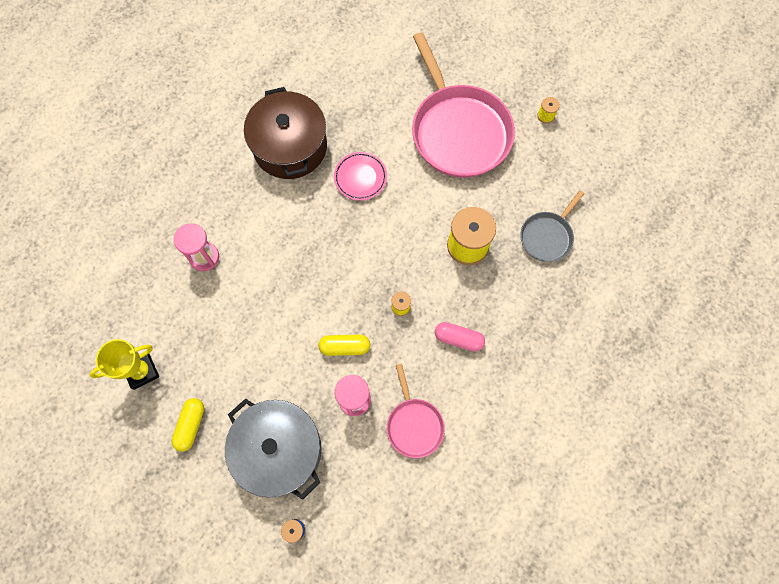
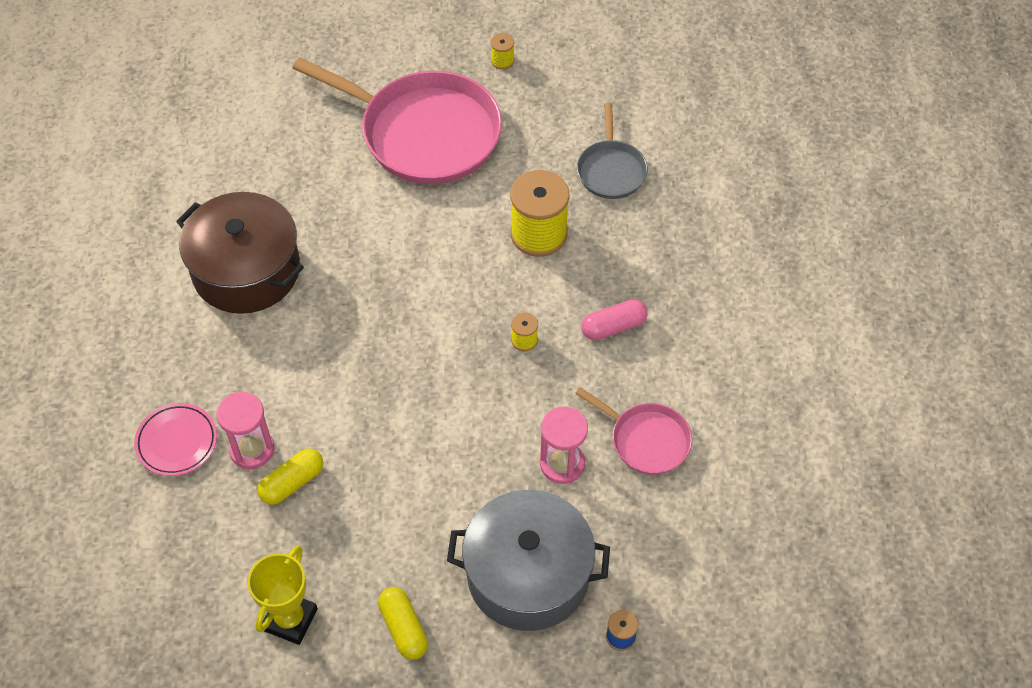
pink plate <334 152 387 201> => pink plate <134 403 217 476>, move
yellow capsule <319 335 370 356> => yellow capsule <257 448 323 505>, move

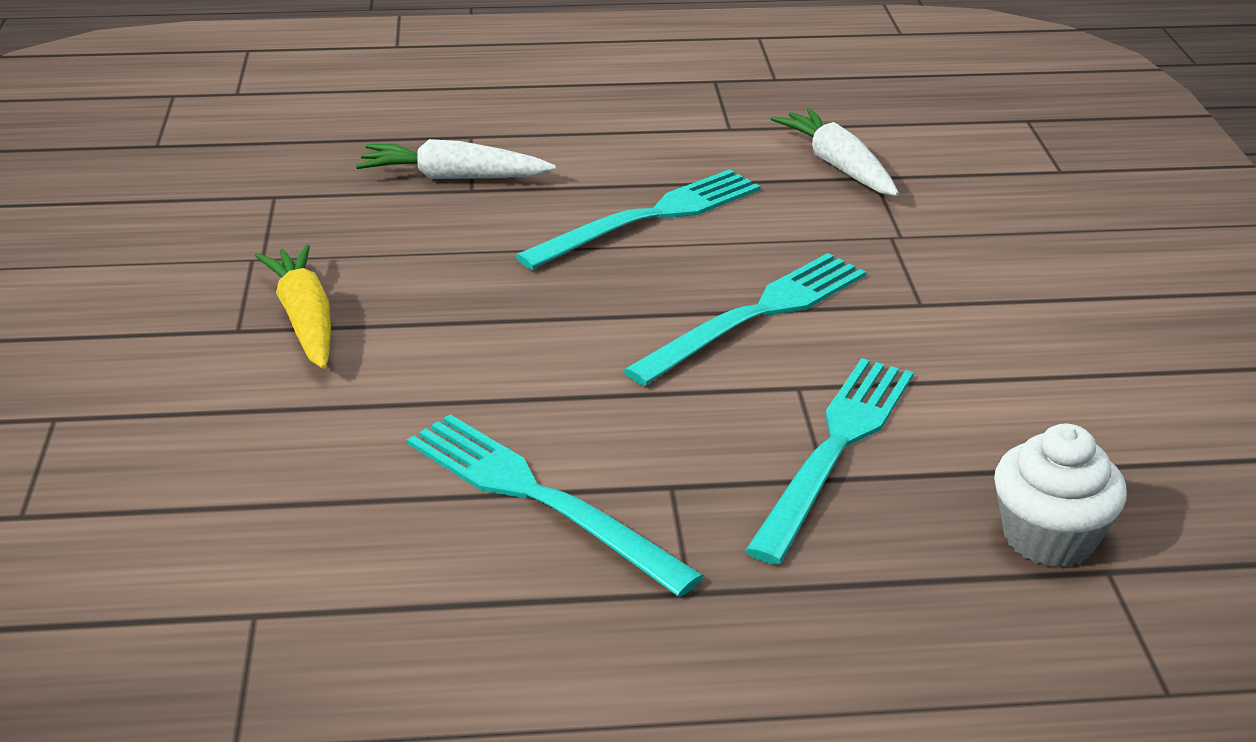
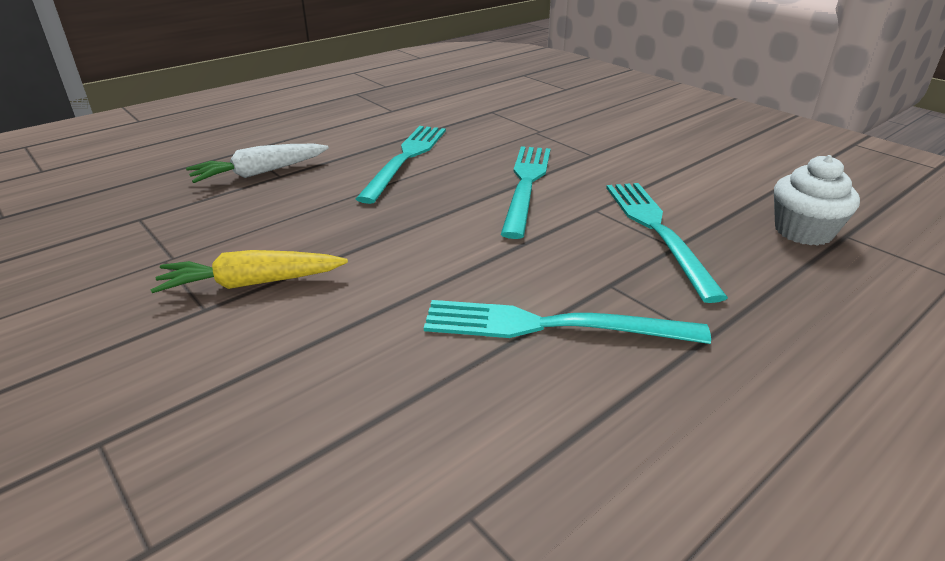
white carrot <771 108 899 196> => nothing
yellow carrot <255 244 331 369> => yellow carrot <151 250 348 293>, 45 degrees counterclockwise

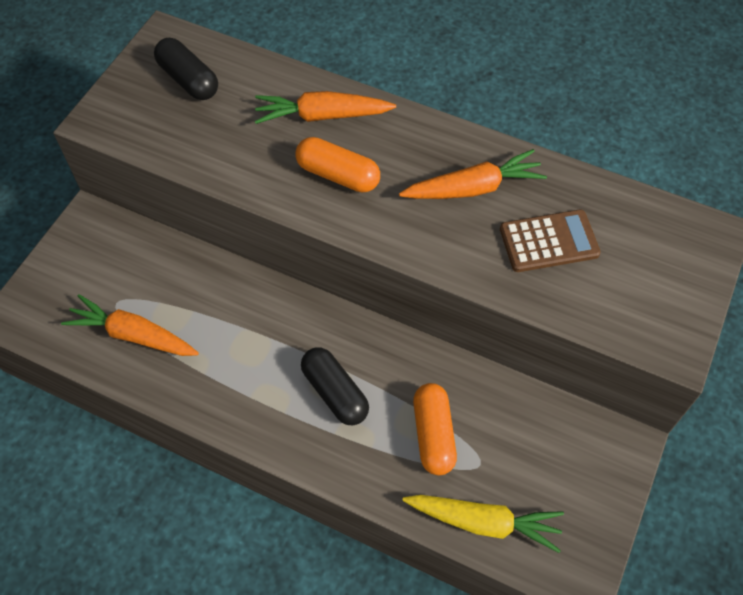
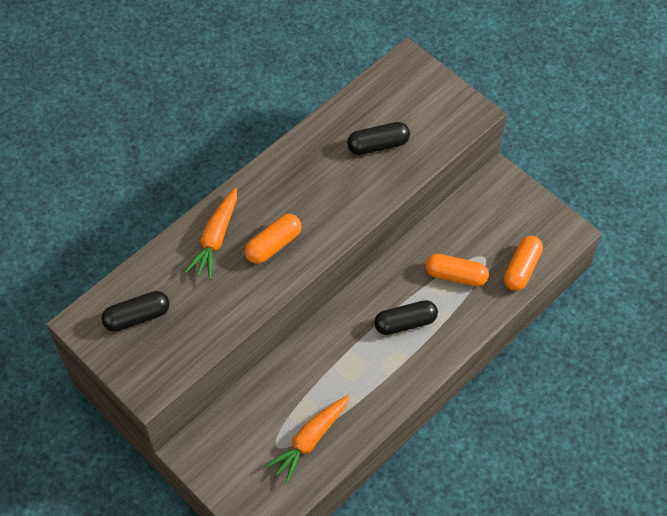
orange carrot <399 149 547 199> => nothing
brown calculator <500 210 601 272> => black capsule <347 122 410 155>
yellow carrot <402 495 564 553> => orange capsule <504 236 543 291>

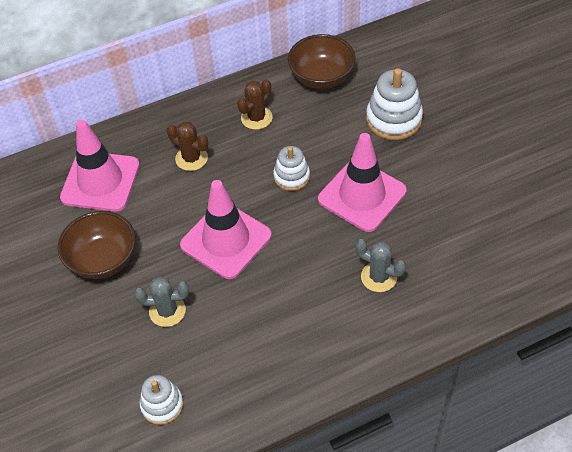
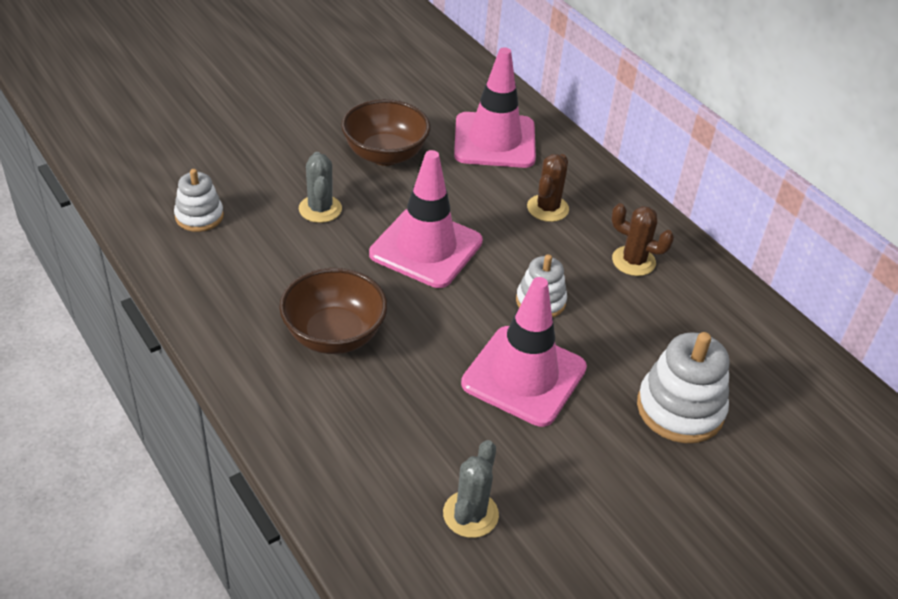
brown bowl <288 34 356 89> => brown bowl <279 268 387 354>, move
grey cactus <356 239 406 292> => grey cactus <443 440 499 538>, move

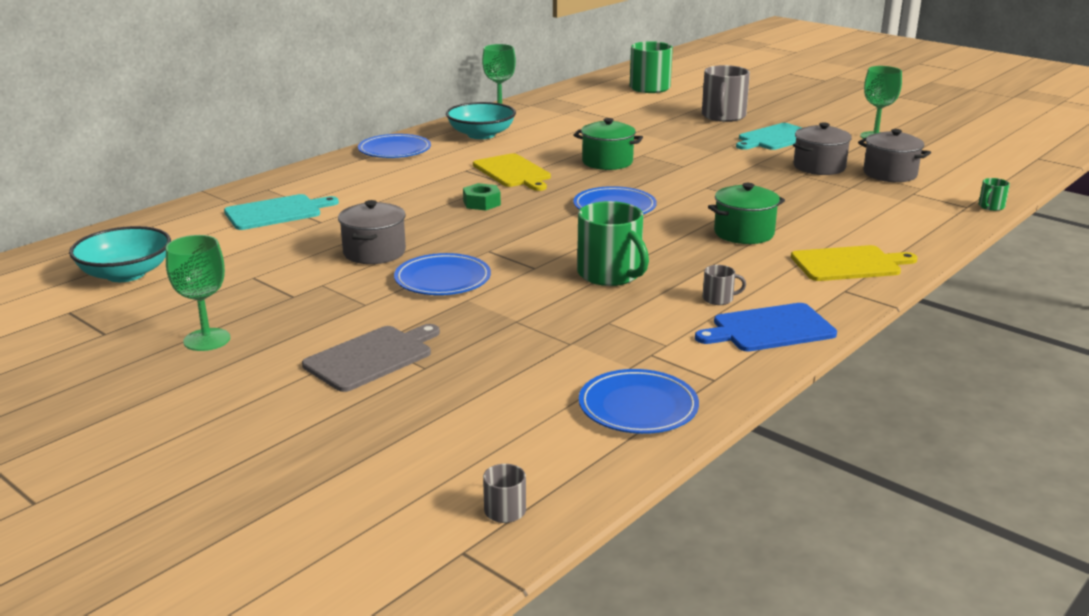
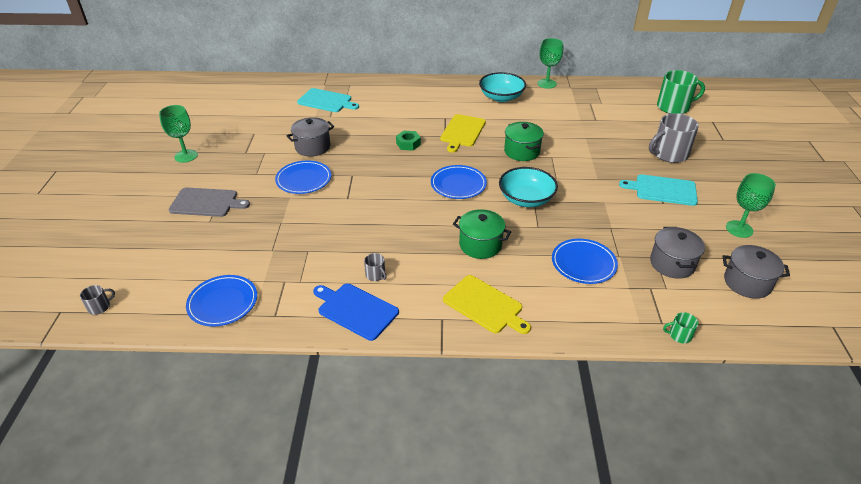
grey pot <793 122 852 175> => grey pot <723 245 790 299>, move
blue plate <358 134 431 158> => blue plate <552 239 618 284>, move
green mug <577 201 649 286> => nothing
turquoise bowl <69 226 171 282> => turquoise bowl <499 167 558 207>, move

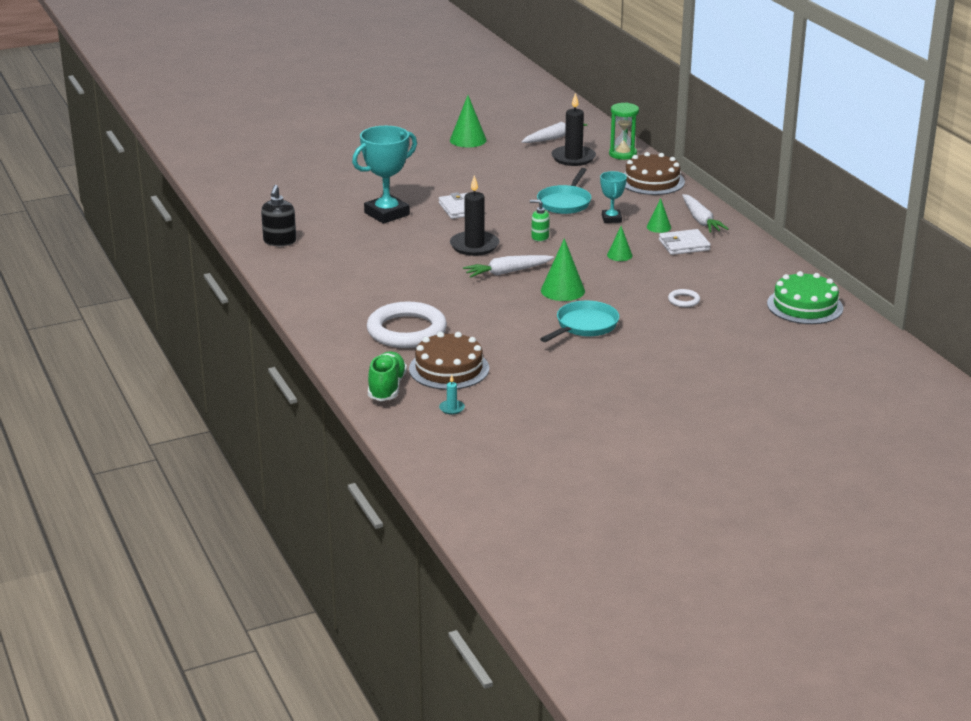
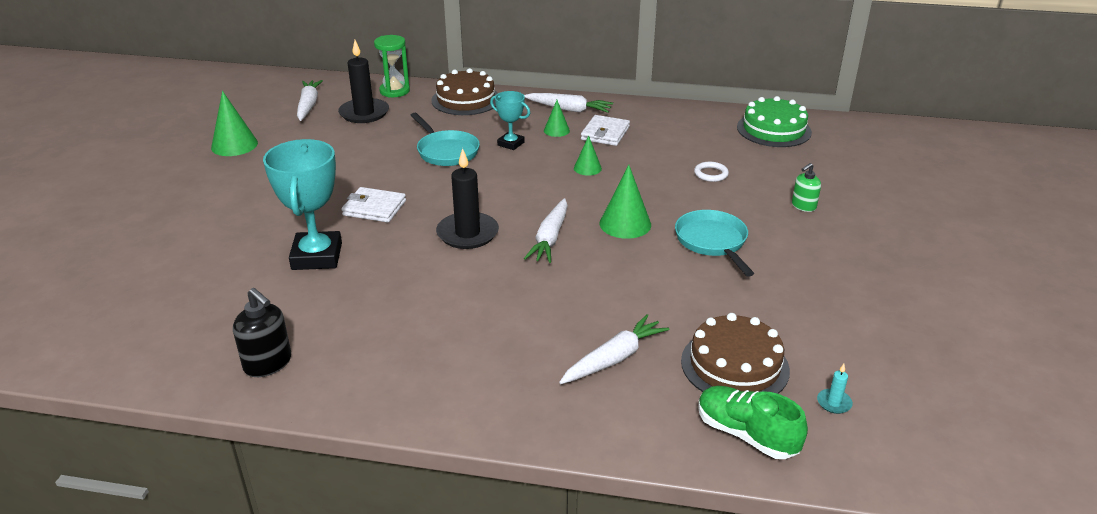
green soap dispenser <530 200 550 242> => green soap dispenser <792 163 821 212>, move
white ring <367 301 447 348> => white carrot <559 314 669 384>

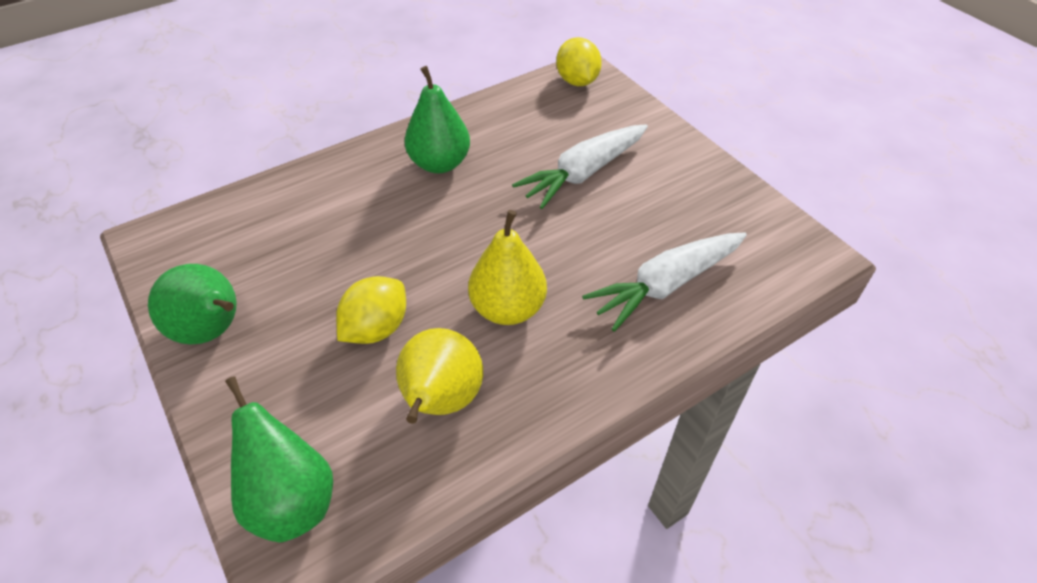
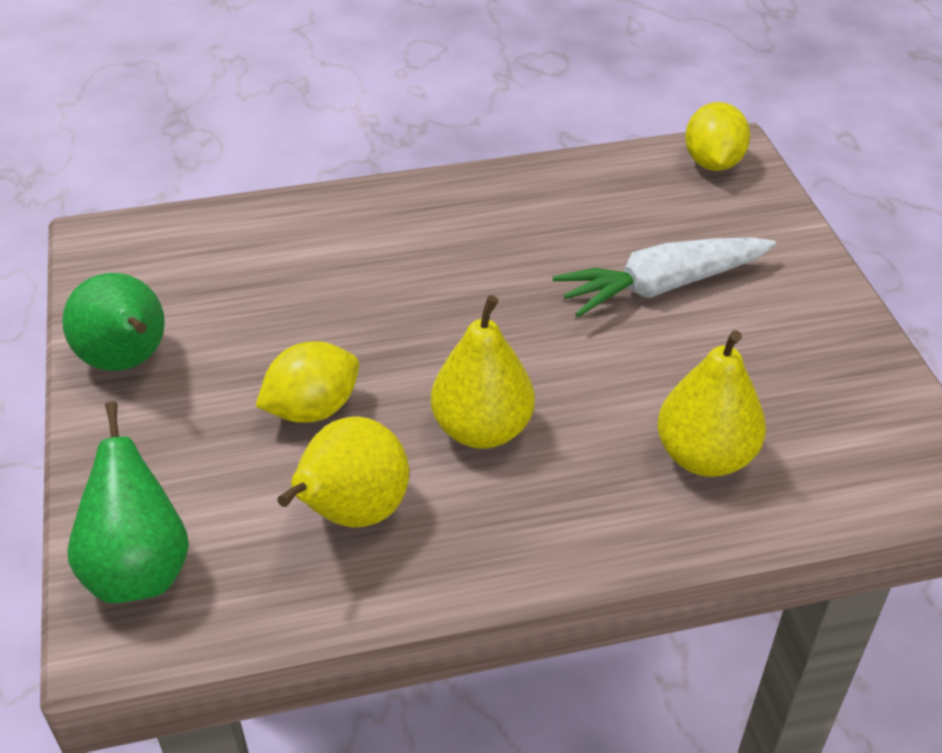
green pear <405 66 470 173> => nothing
white carrot <582 232 747 332> => yellow pear <657 330 766 477>

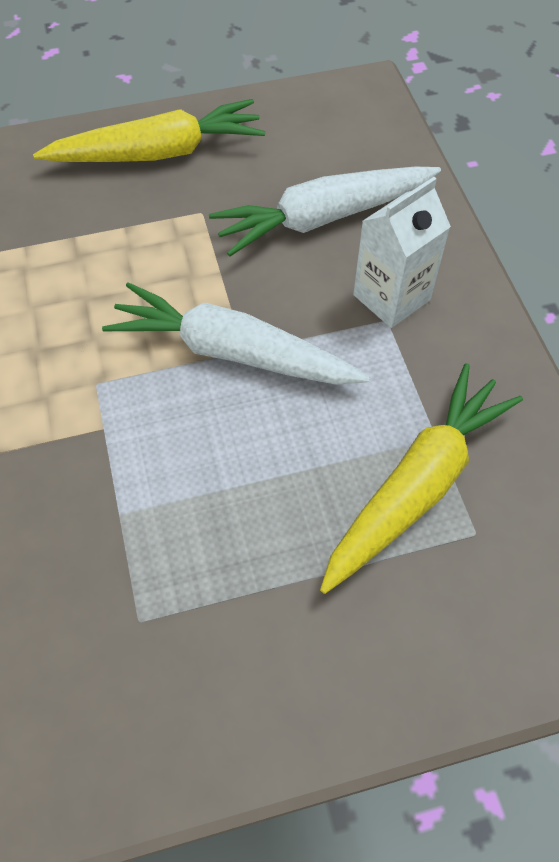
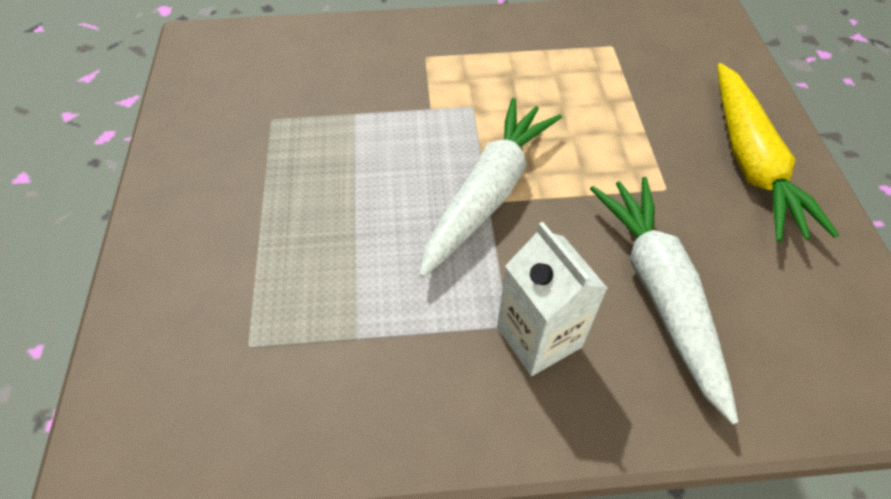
yellow carrot <320 363 523 594> => nothing

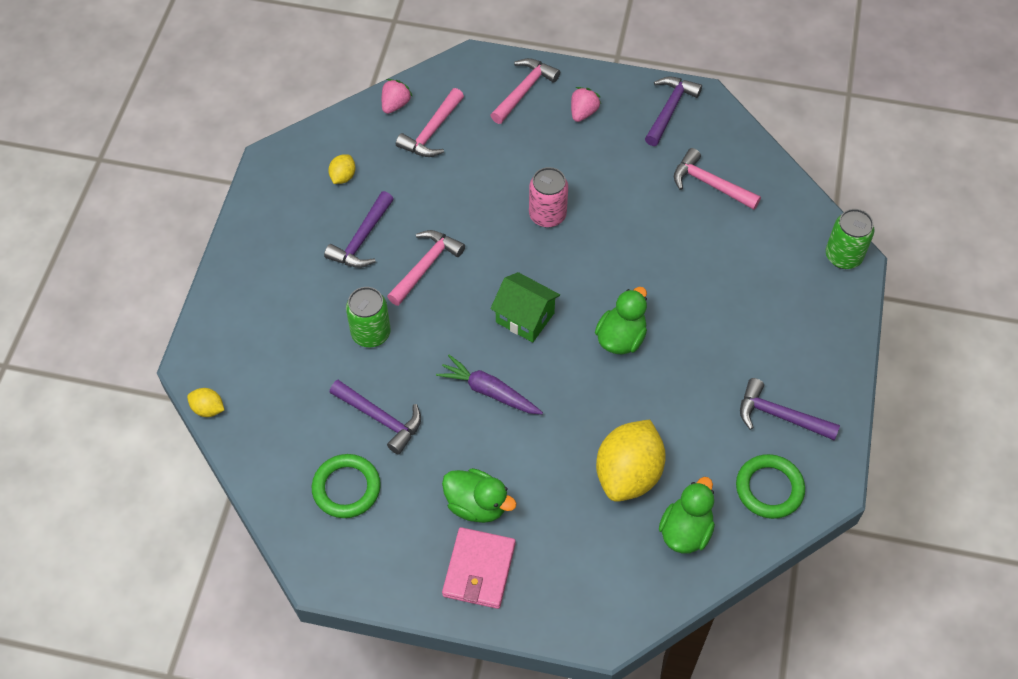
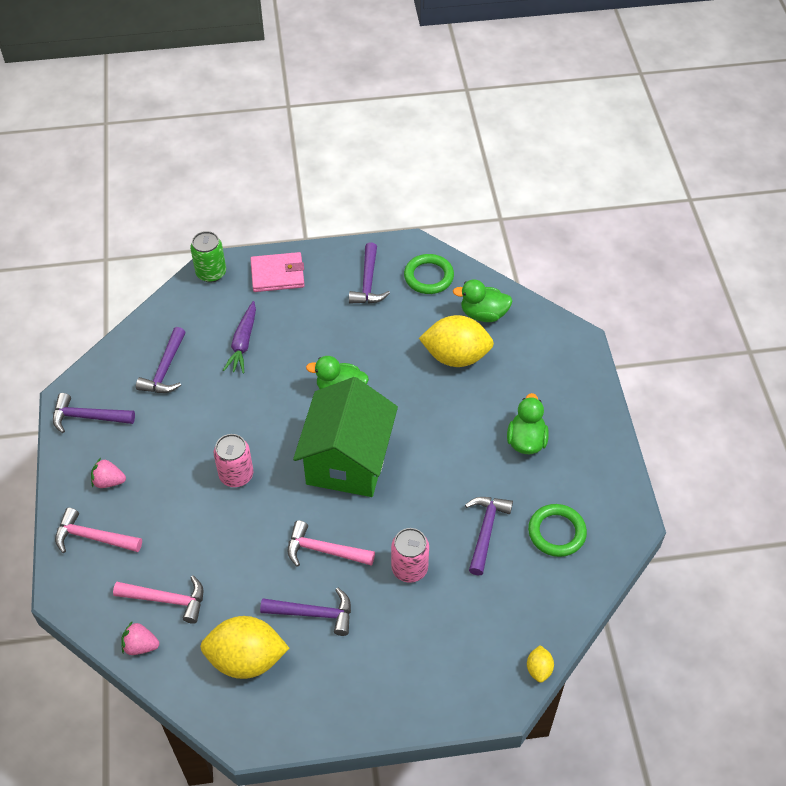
pink hammer <674 148 761 210> => purple hammer <136 327 186 393>
yellow lemon <328 154 355 184> => yellow lemon <200 616 289 679>, x2.24
green house <490 272 560 342> => green house <293 377 398 497>, x1.90
green can <346 287 391 347> => pink can <391 528 429 583>
purple carrot <436 355 543 414> => purple carrot <223 301 256 373>, move
pink wallet <442 527 516 609> => pink wallet <250 252 305 292>, move

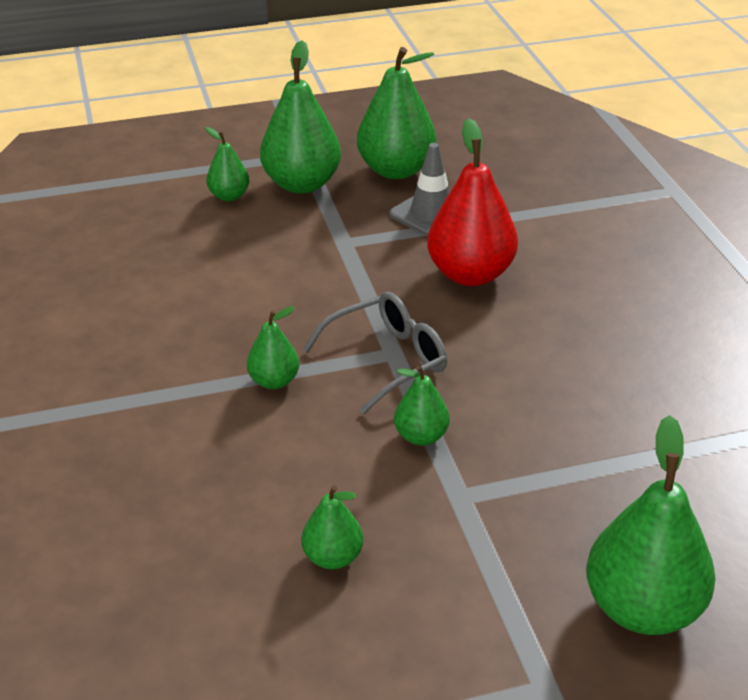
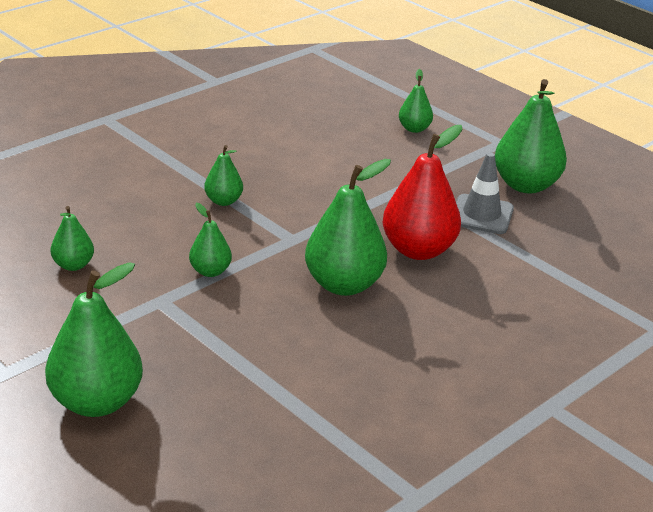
green pear <260 41 341 194> => green pear <305 159 391 296>, move
grey glasses <303 292 447 414> => nothing

